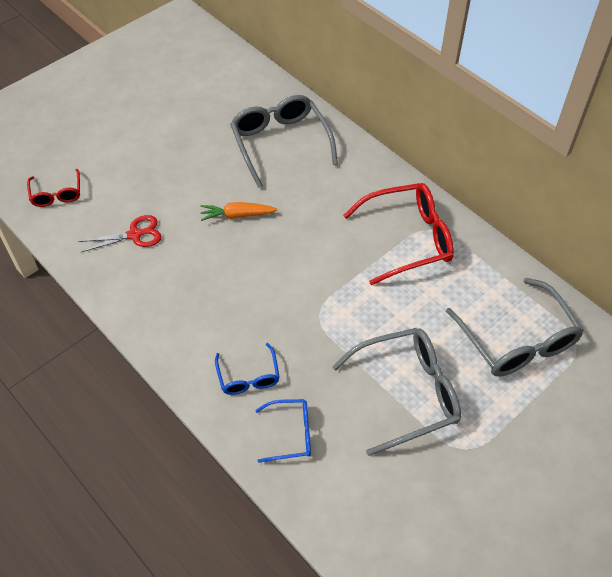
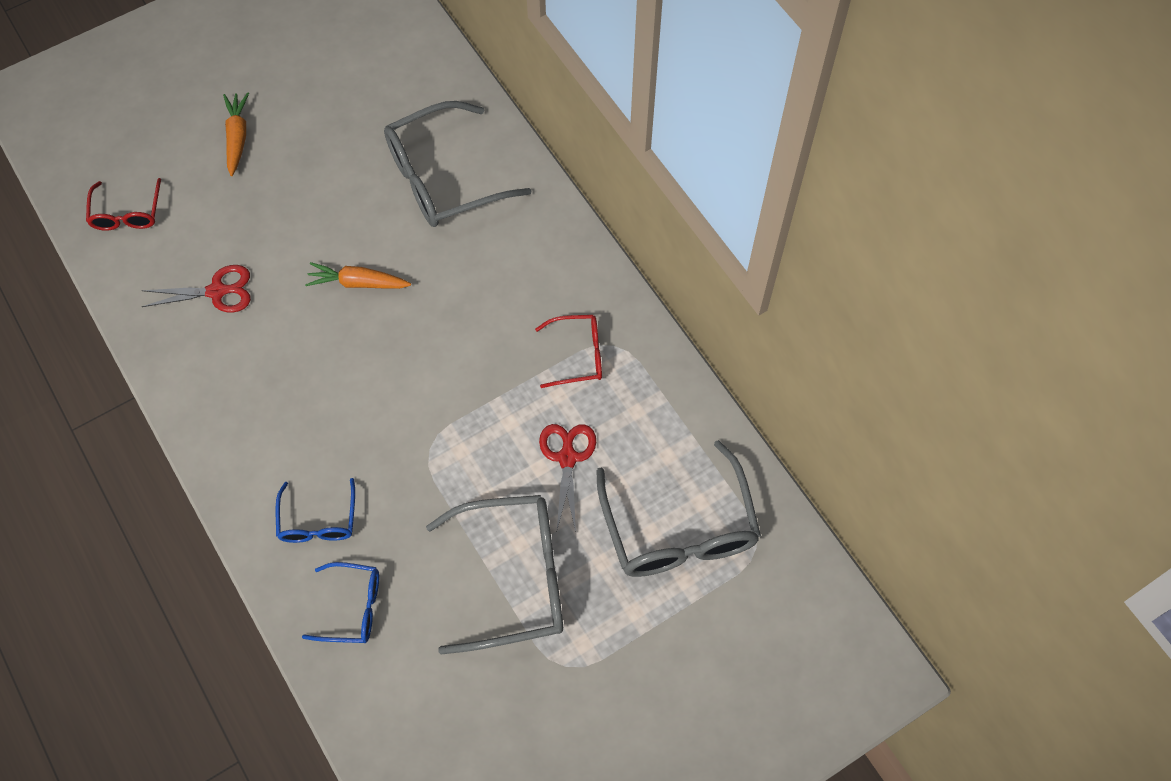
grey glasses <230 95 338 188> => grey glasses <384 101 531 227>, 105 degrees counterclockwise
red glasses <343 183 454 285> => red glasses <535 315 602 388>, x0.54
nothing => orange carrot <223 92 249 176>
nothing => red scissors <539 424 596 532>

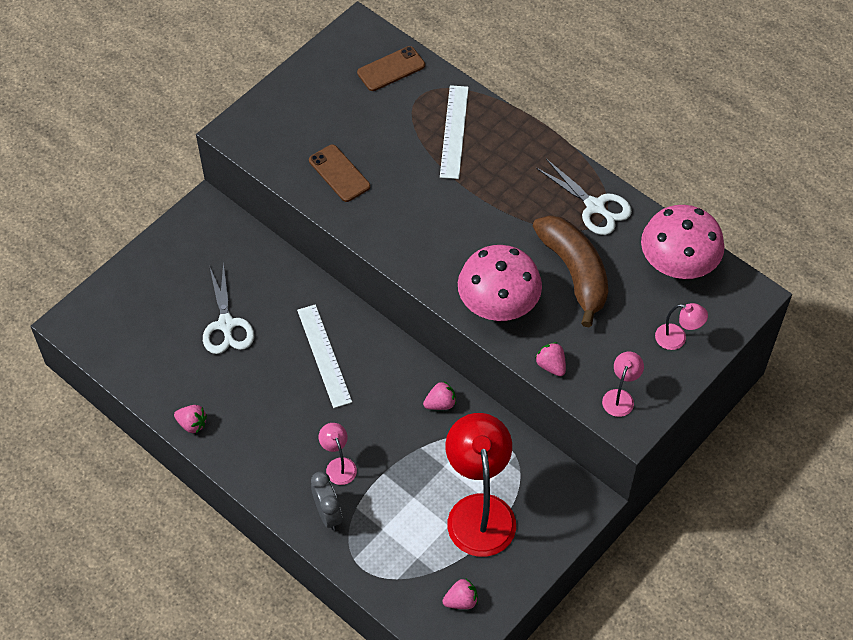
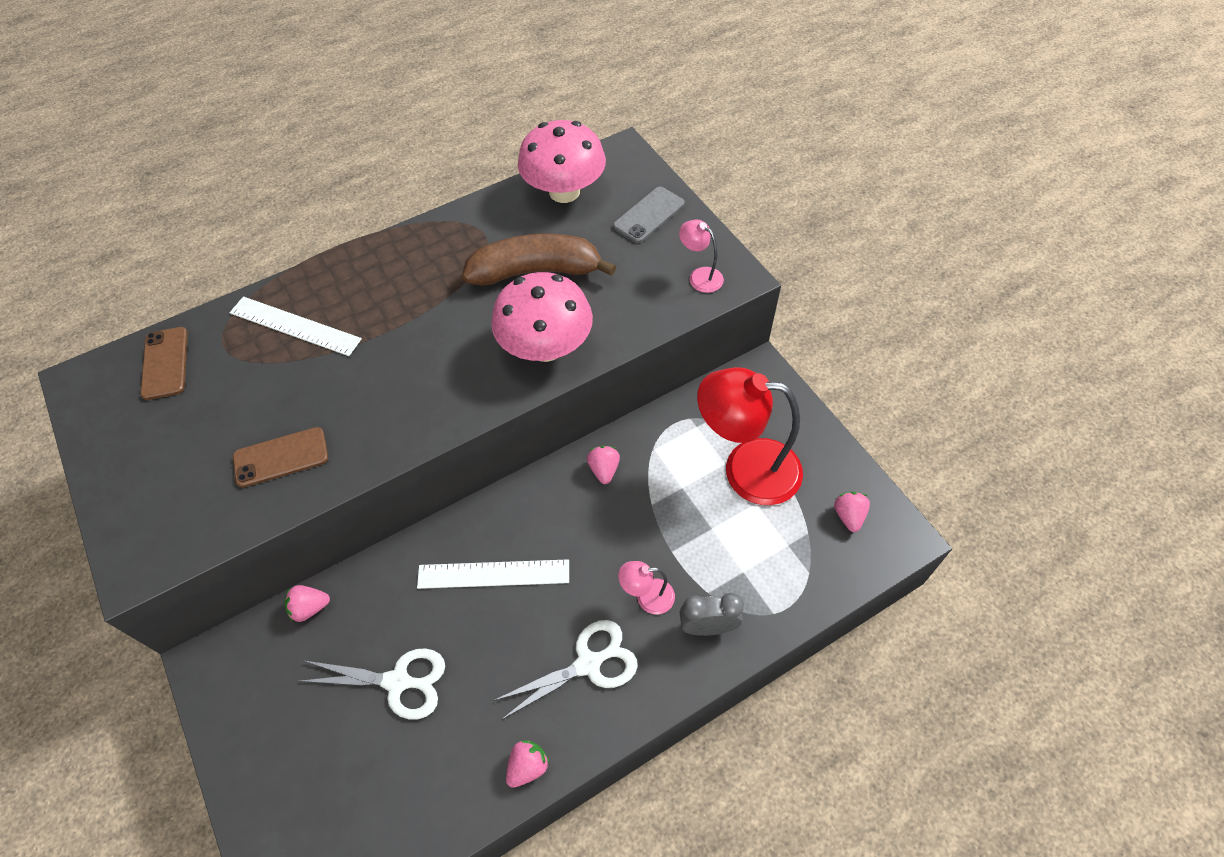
white scissors <536 159 632 235> => white scissors <493 620 638 720>, move
pink lamp <655 303 708 350> => grey phone <613 187 685 243>
pink strawberry <535 342 566 376> => pink strawberry <284 585 330 622>, move

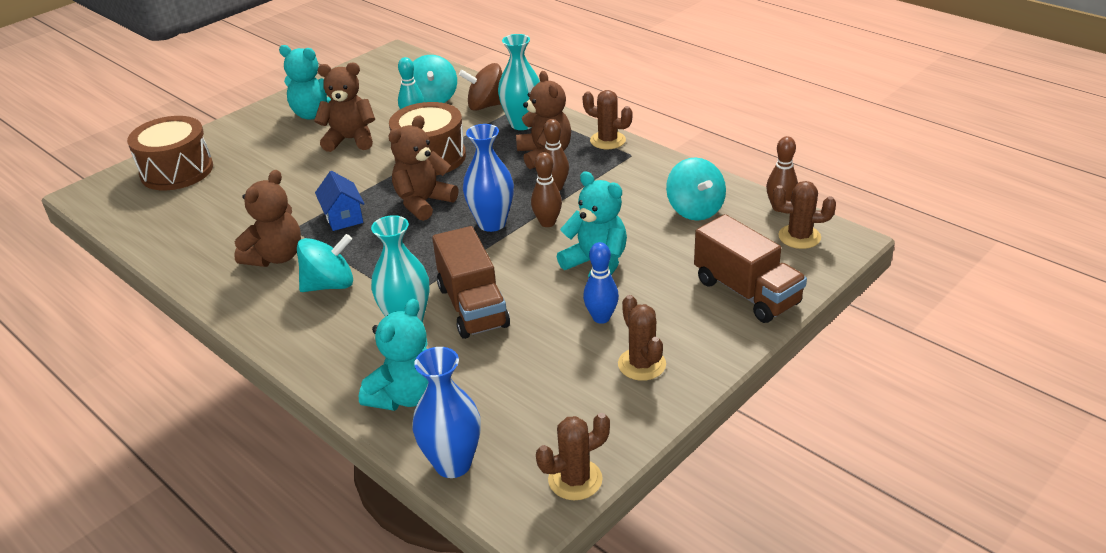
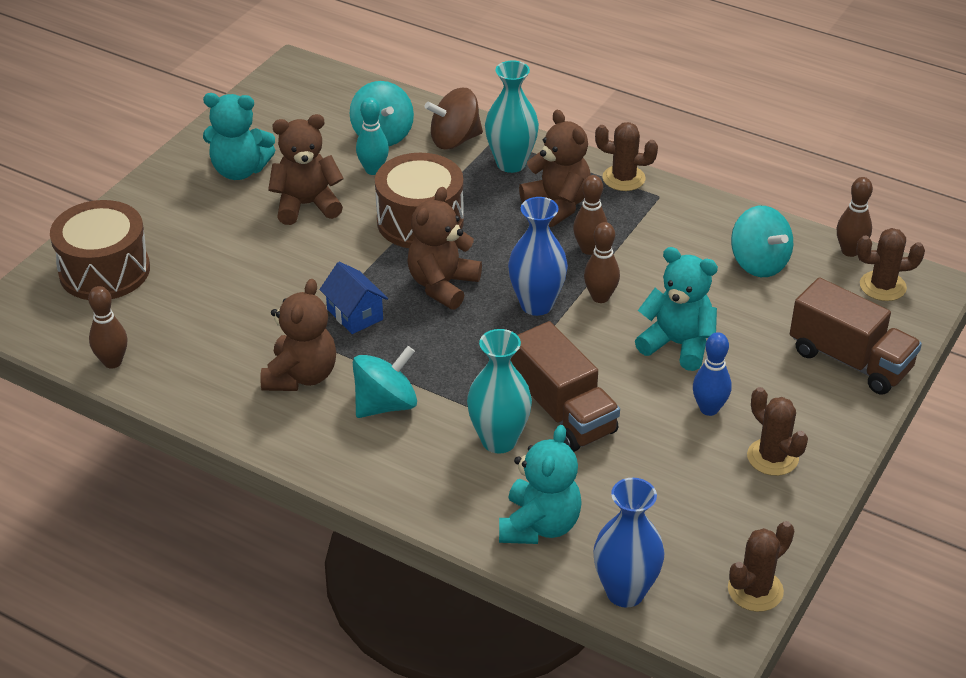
nothing => brown bowling pin <88 286 127 368>

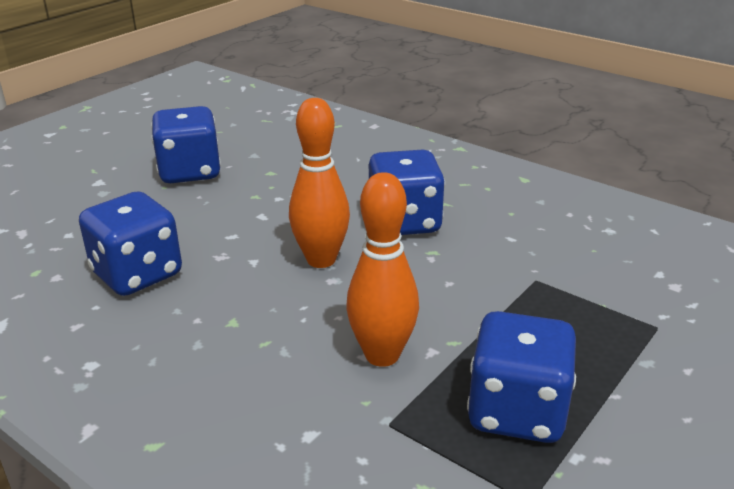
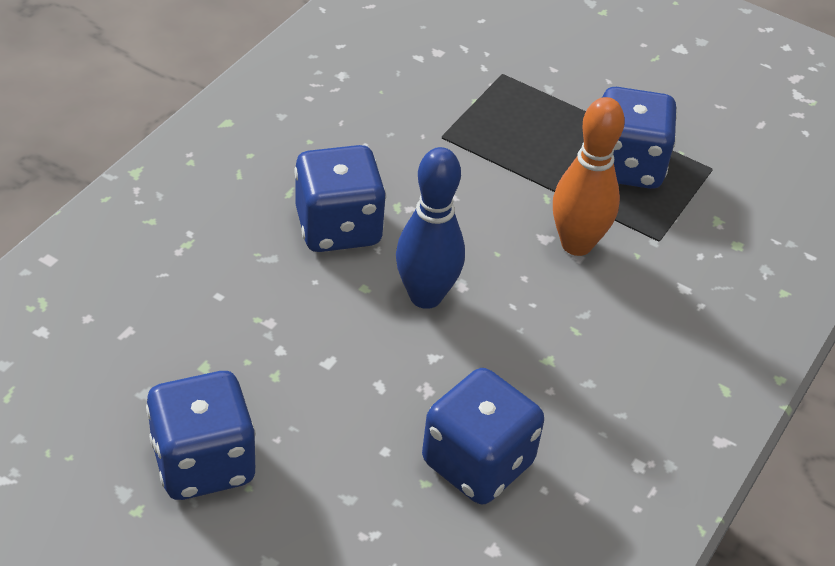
orange bowling pin <289 98 350 268> => blue bowling pin <396 147 465 309>

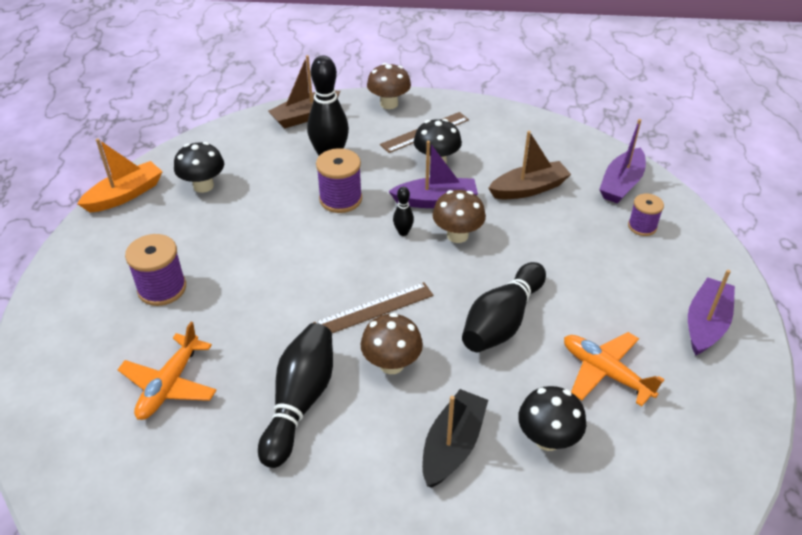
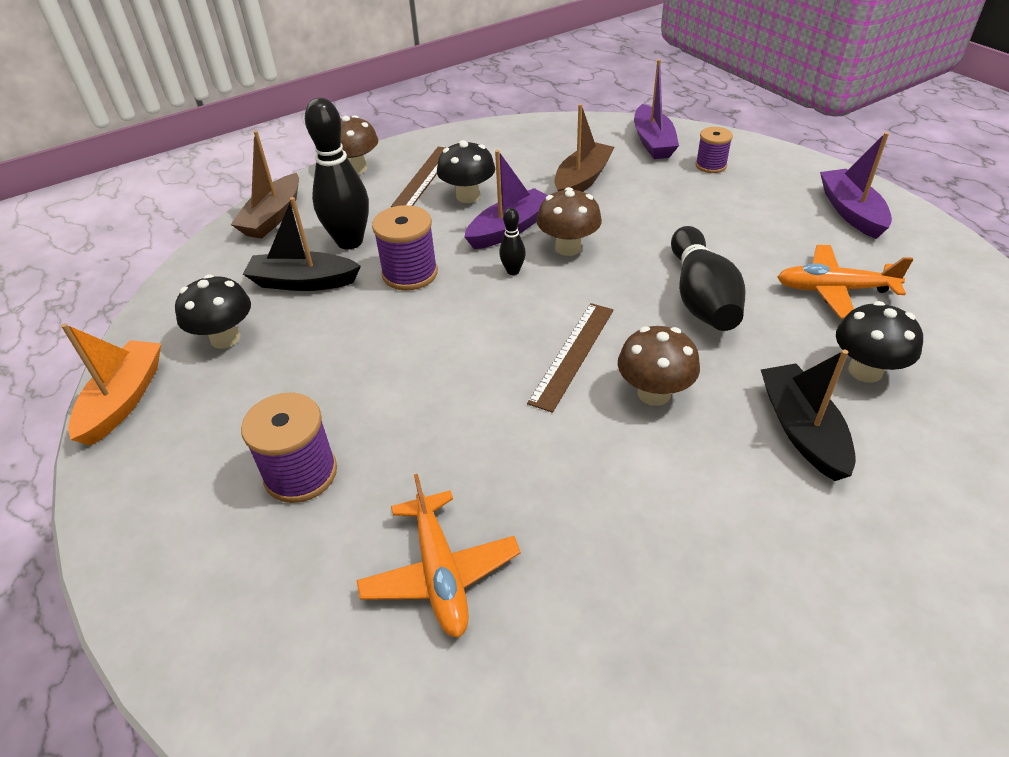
black bowling pin <258 323 333 468> => nothing
nothing => black boat <243 197 361 291>

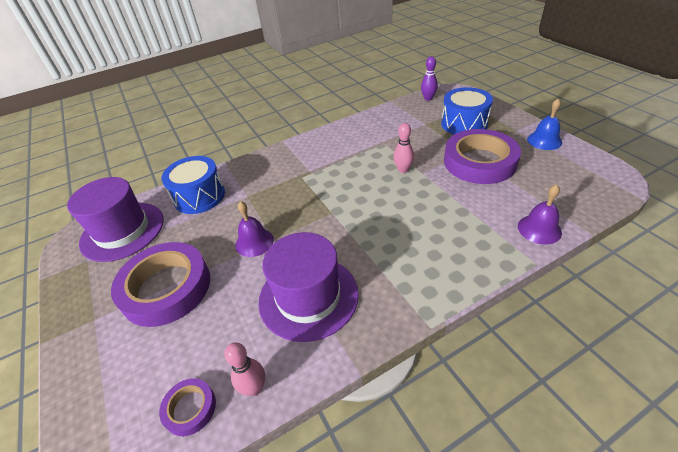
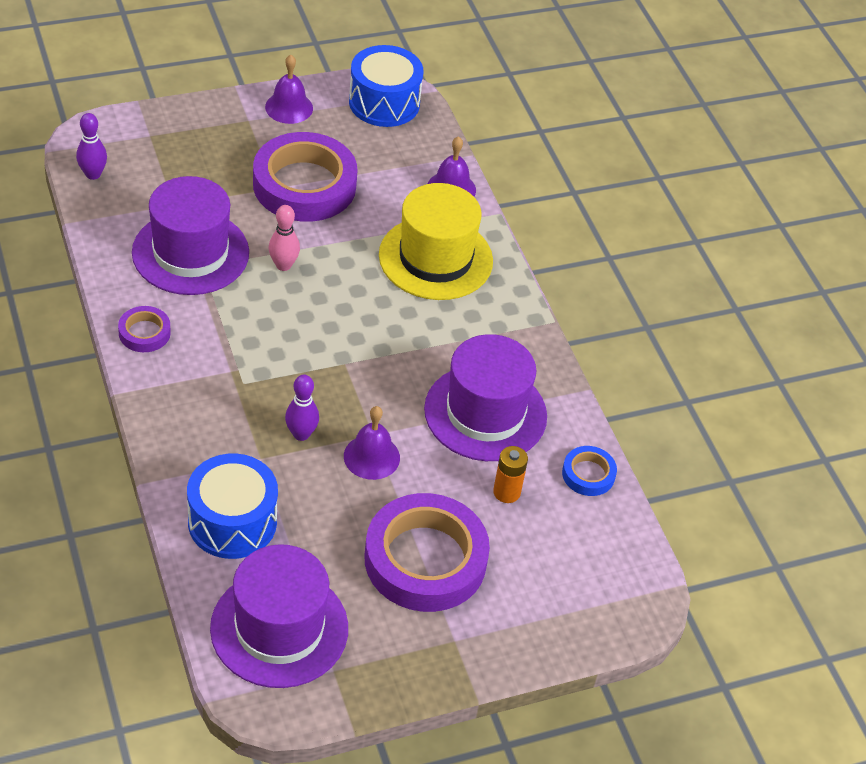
blue drum <441 87 493 135> => blue drum <349 45 423 127>, move
blue bell <527 98 562 150> => purple bell <265 55 313 124>
pink bowling pin <224 342 265 396> => blue tape <562 446 617 496>
purple tape <159 378 216 436> => purple tape <118 306 171 352>, move
nothing => purple hat <132 176 249 295>
nothing => yellow hat <379 183 493 300>
nothing => purple bowling pin <285 375 319 441>
nothing => orange battery <493 446 528 503>

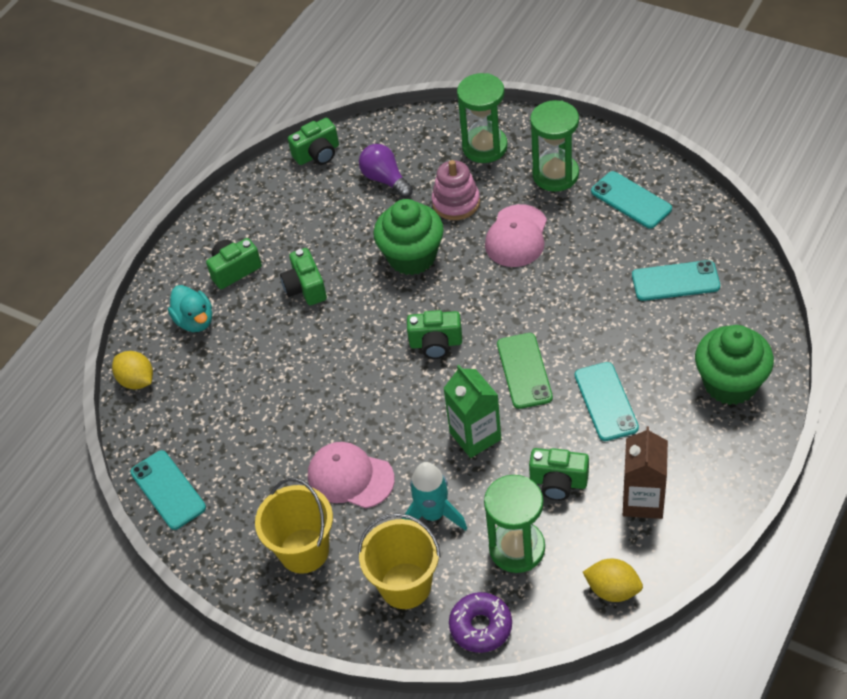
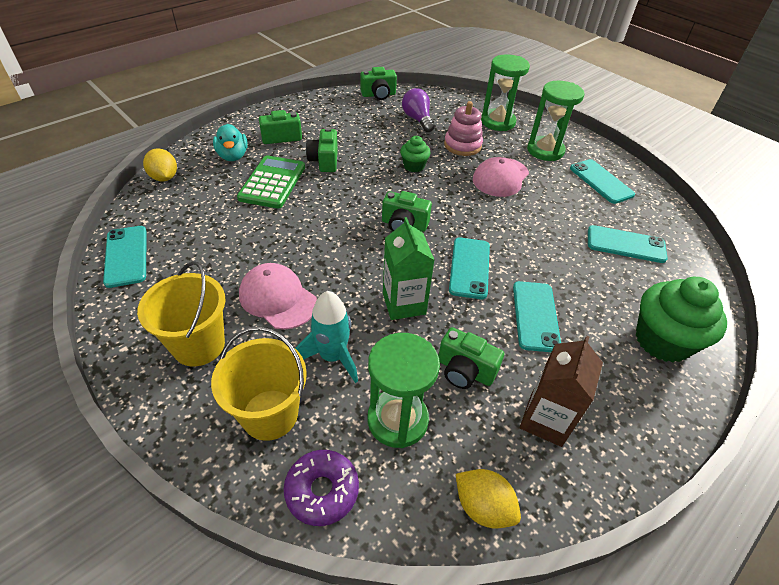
green cupcake <373 199 444 275> => green cupcake <400 136 431 172>, x0.53
green phone <497 333 553 409> => turquoise phone <449 237 490 299>
nothing => green calculator <237 155 305 209>

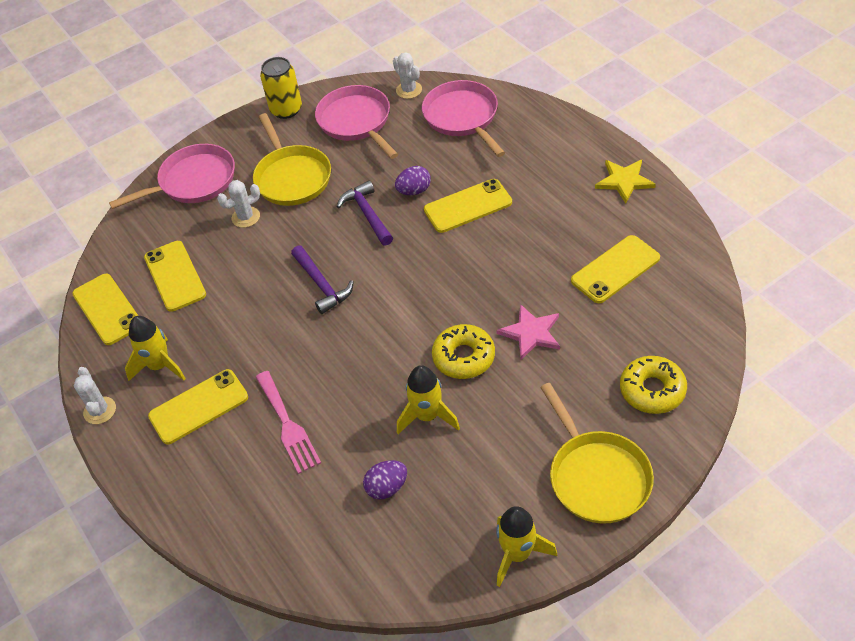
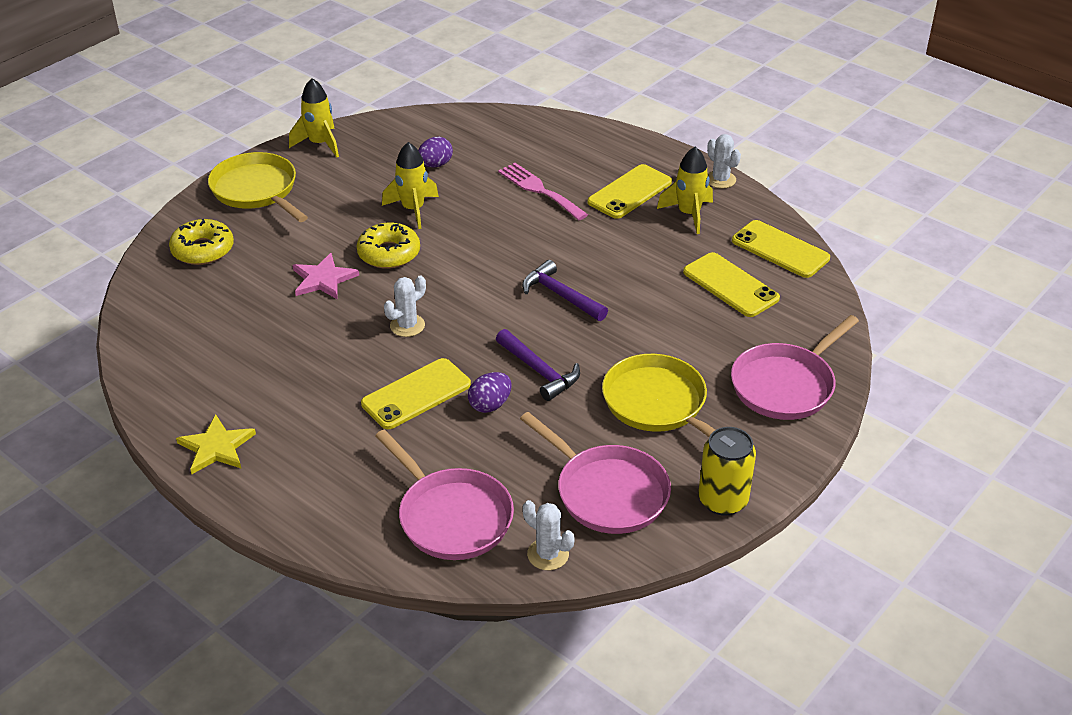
white cactus <217 180 260 228> => white cactus <384 275 426 337>, move
yellow phone <571 235 660 303> => nothing

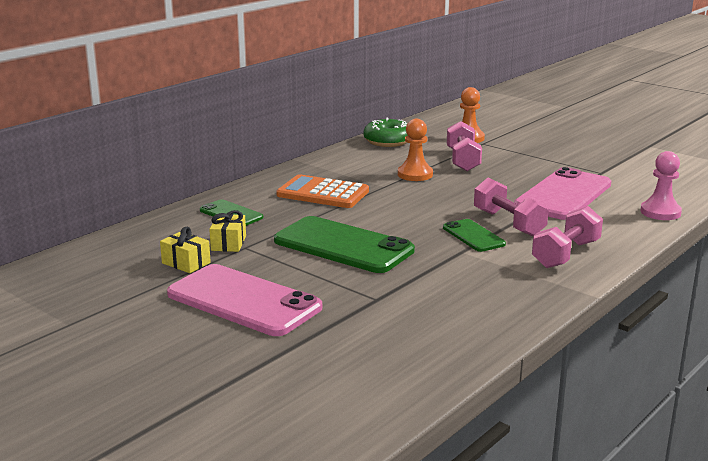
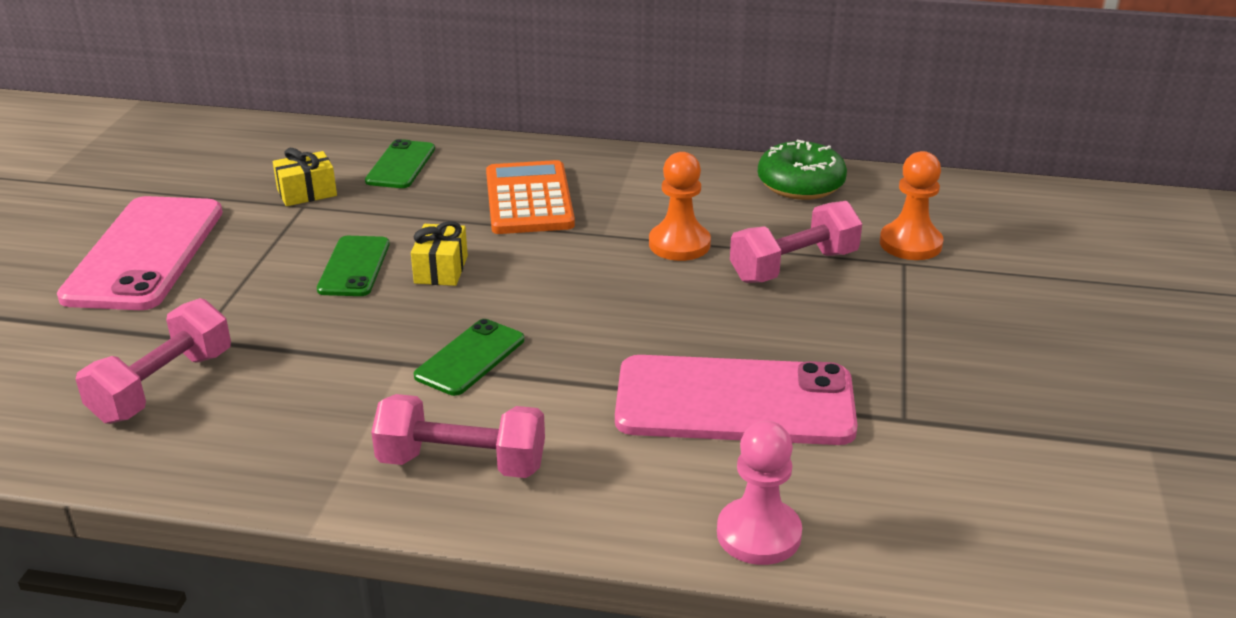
pink dumbbell <474 178 549 236> => pink dumbbell <76 298 231 424>, move
green phone <274 216 415 273> => green phone <317 236 390 296>, x0.52
yellow gift <160 227 211 273> => yellow gift <411 221 468 286>, move

